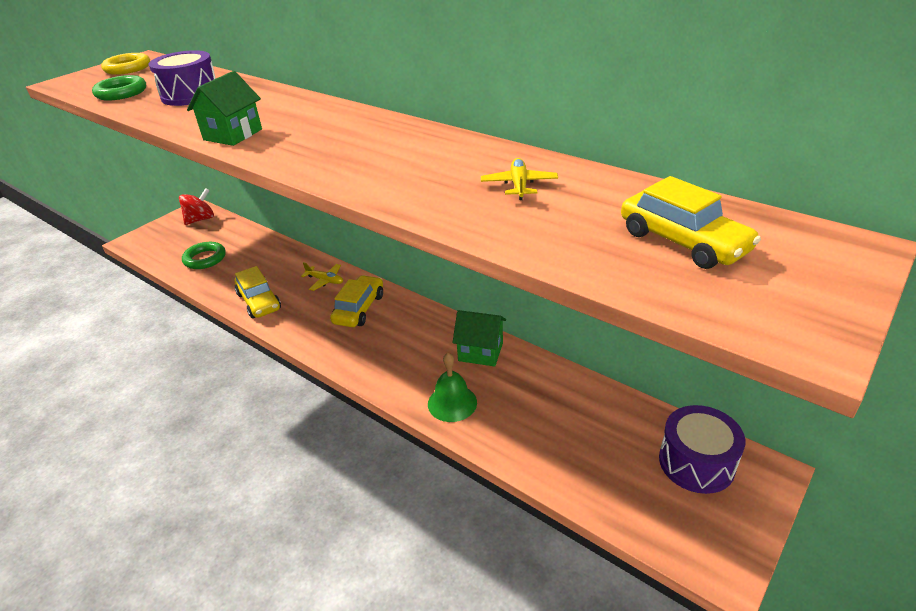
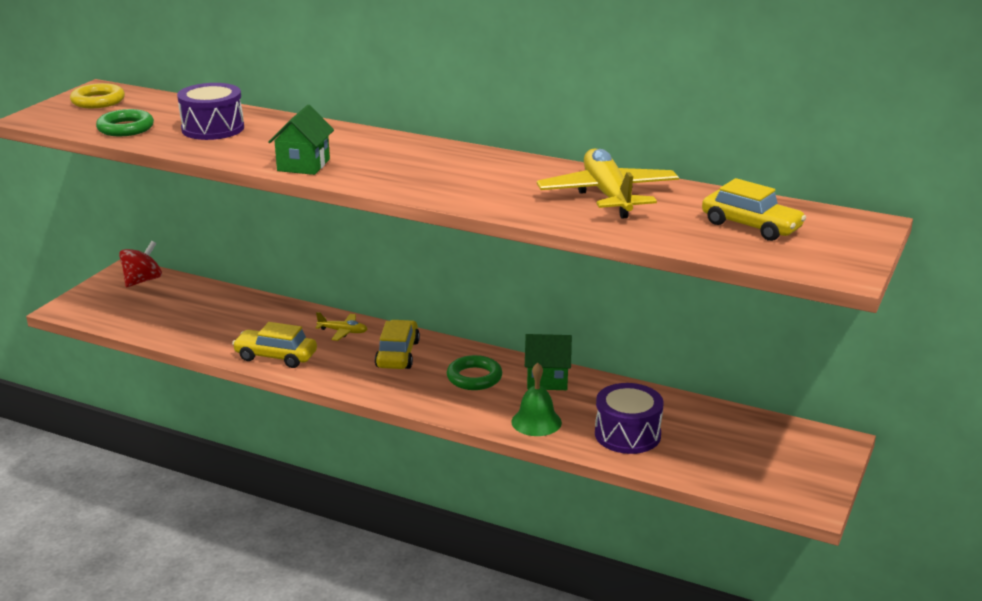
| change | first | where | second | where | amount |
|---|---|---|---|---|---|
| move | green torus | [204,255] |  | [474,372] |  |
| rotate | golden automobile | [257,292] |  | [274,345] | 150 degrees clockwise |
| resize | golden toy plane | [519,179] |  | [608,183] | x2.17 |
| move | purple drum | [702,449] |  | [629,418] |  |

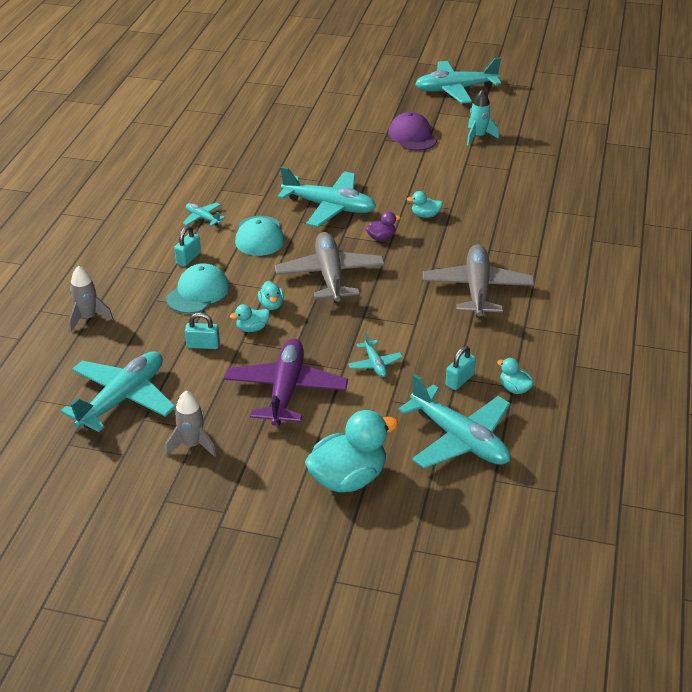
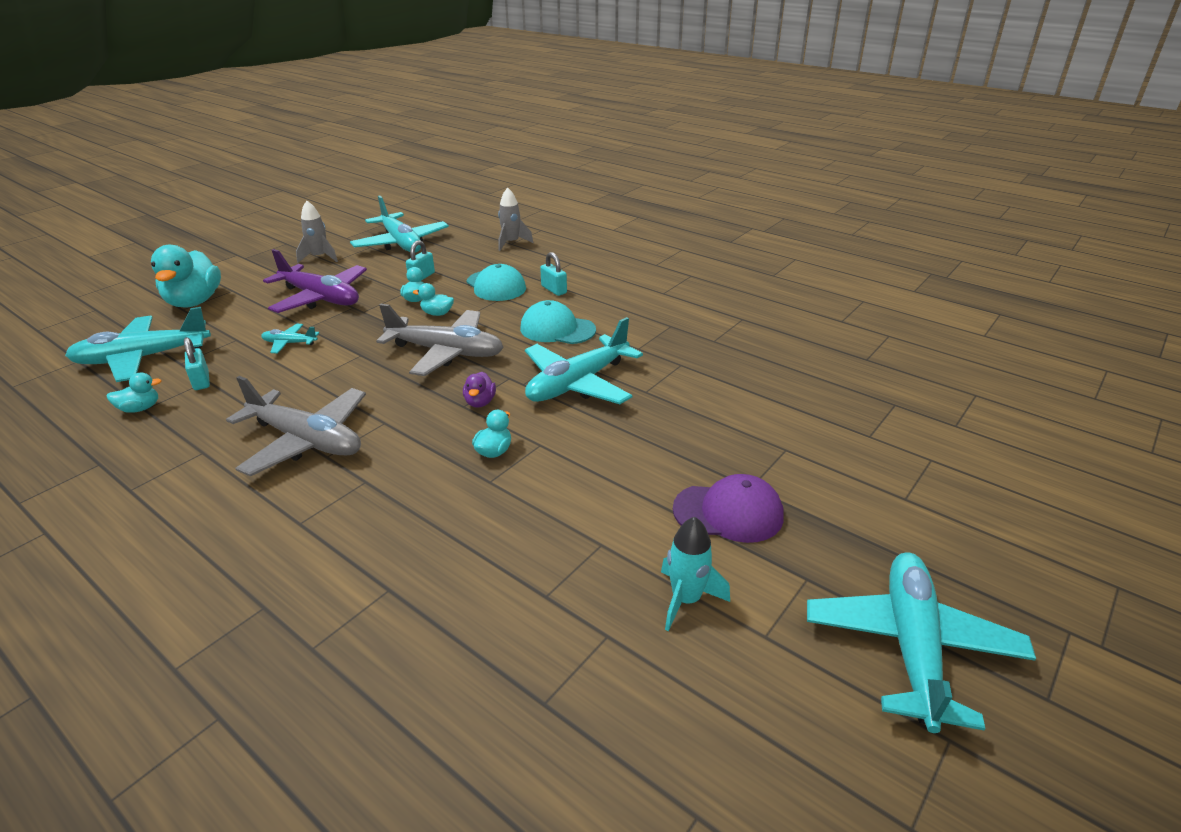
| change | first | where | second | where | amount |
|---|---|---|---|---|---|
| delete | aqua toy plane | [204,214] |  |  |  |

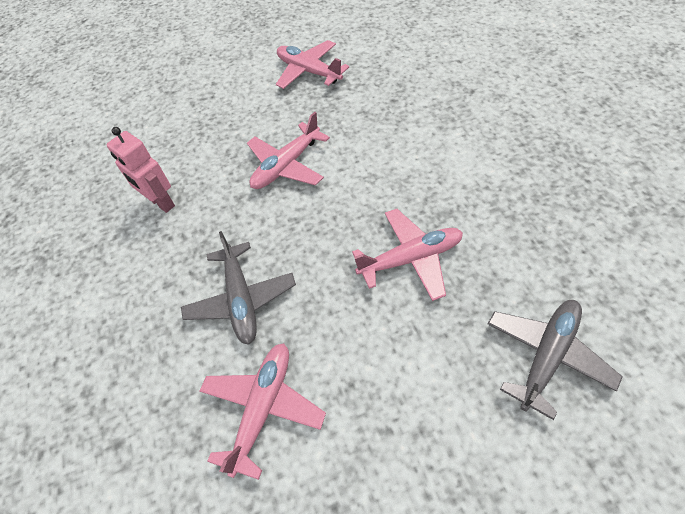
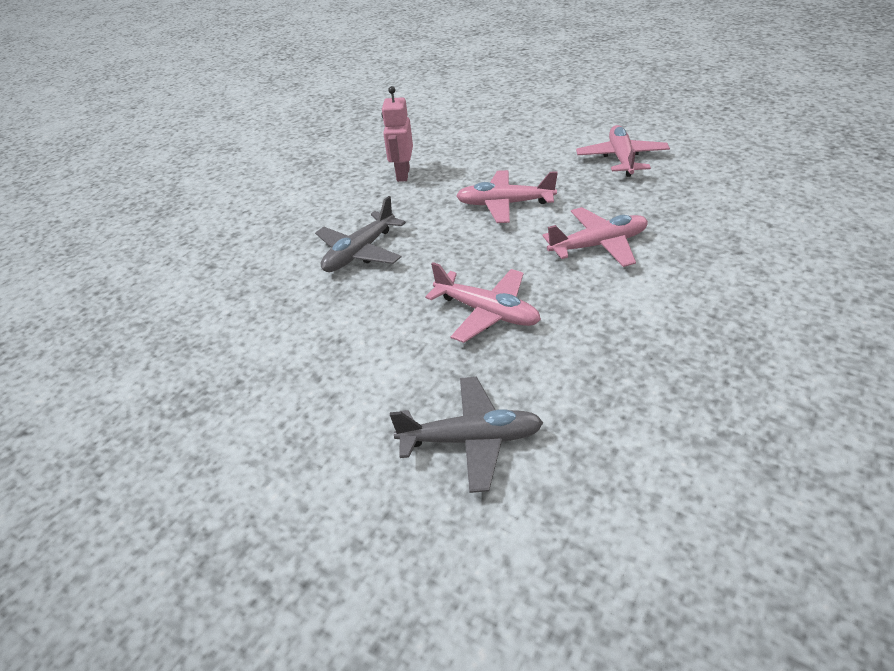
| change | first | where | second | where | amount |
|---|---|---|---|---|---|
| move | rosy toy plane | [262,411] |  | [595,237] |  |

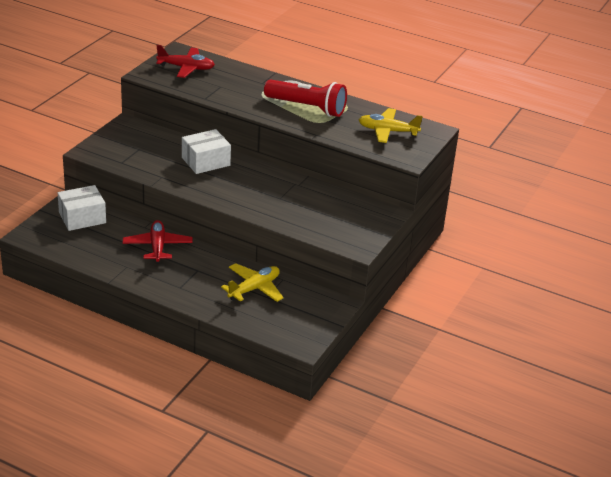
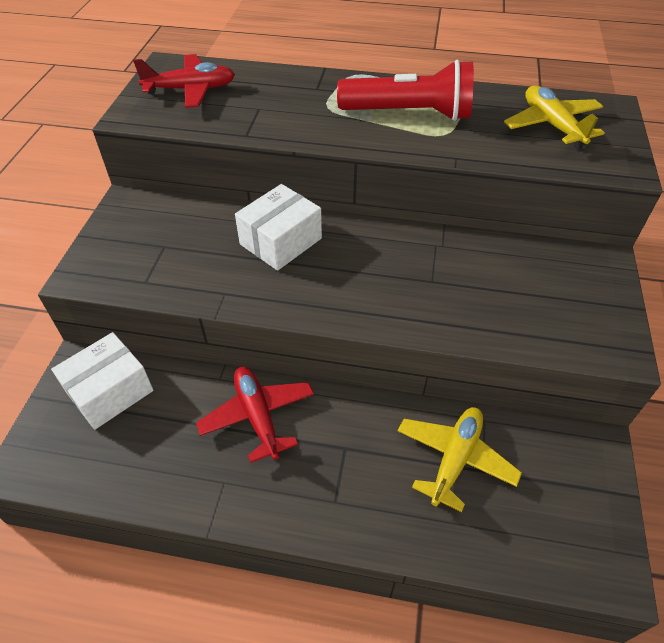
| change | first | where | second | where | amount |
|---|---|---|---|---|---|
| rotate | golden toy plane | [391,125] |  | [554,117] | 75 degrees clockwise |

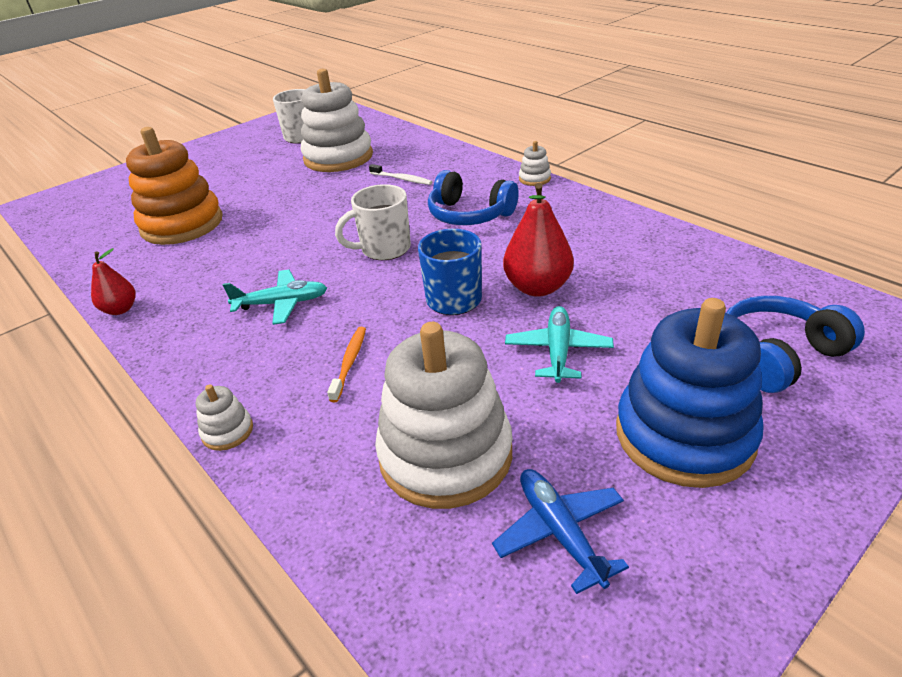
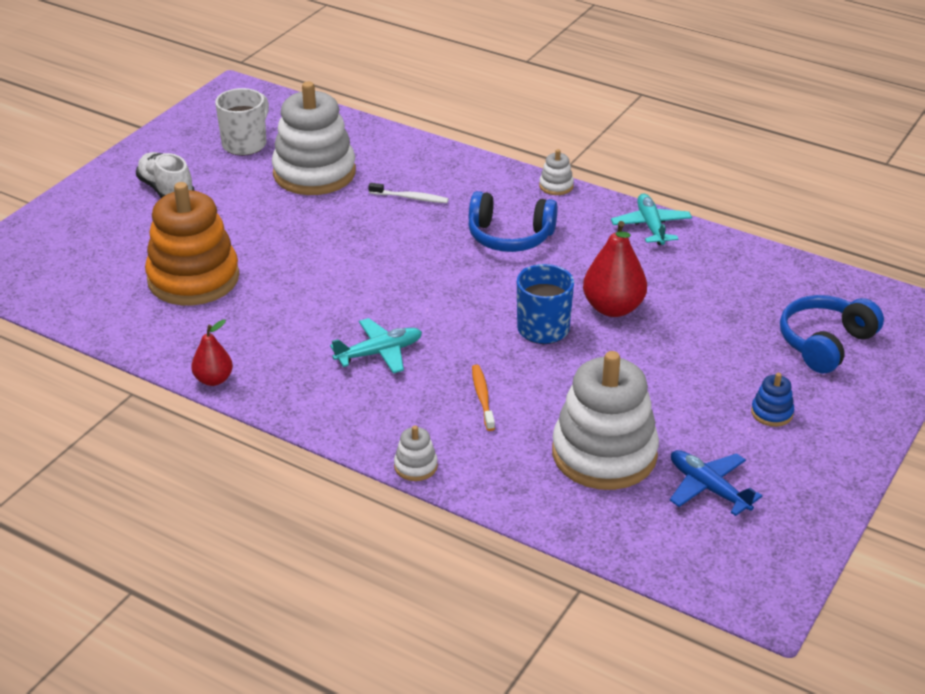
| change | first | where | second | where | amount |
|---|---|---|---|---|---|
| delete | pure white mug | [373,222] |  |  |  |
| move | aqua toy plane | [559,344] |  | [651,219] |  |
| resize | blue ring stacker | [690,393] |  | [772,400] | x0.41 |
| insert |  |  | pure white lace-up shoe | [165,175] |  |

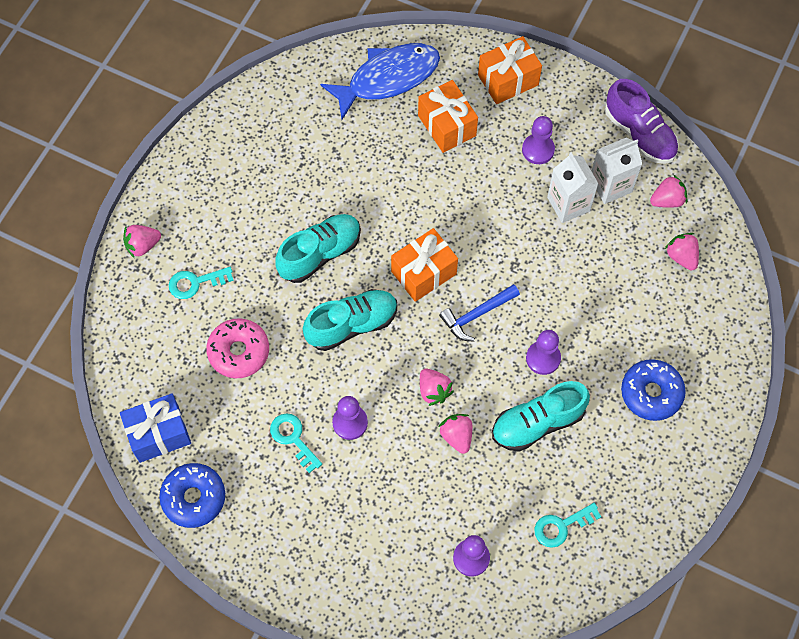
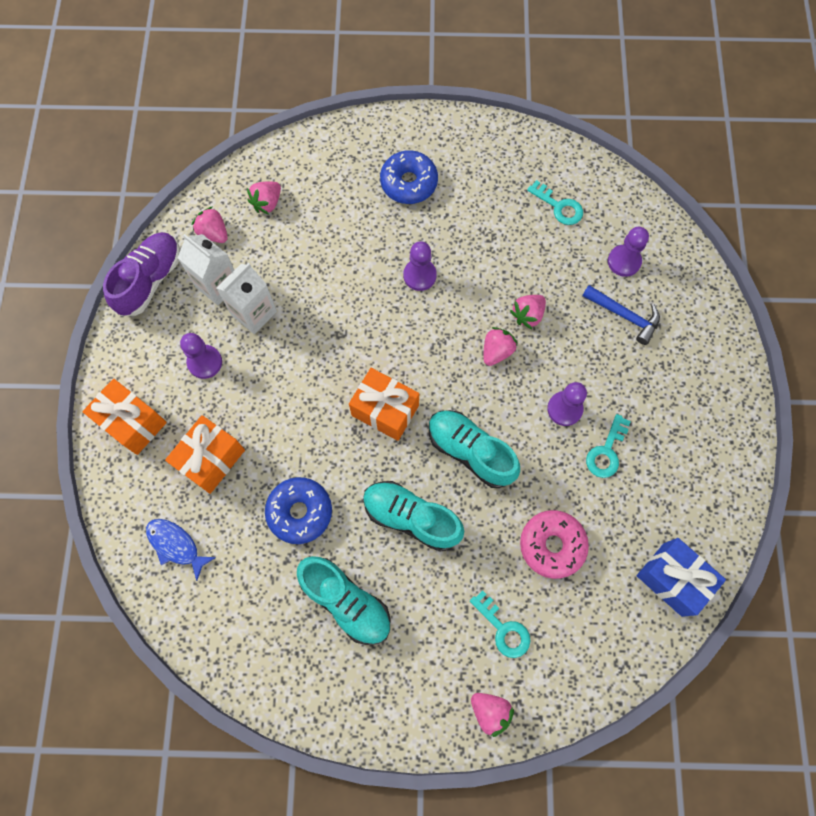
| change | first | where | second | where | amount |
|---|---|---|---|---|---|
| move | blue glazed donut | [192,495] |  | [298,510] |  |
| resize | blue fish | [380,81] |  | [181,550] | x0.54 |
| move | blue claw hammer | [479,312] |  | [621,315] |  |
| move | aqua lace-up shoe | [541,416] |  | [344,600] |  |

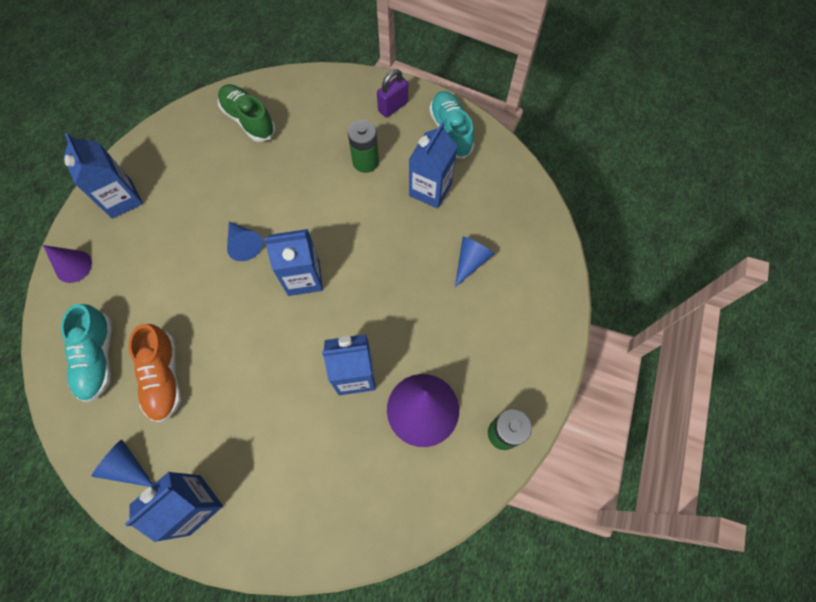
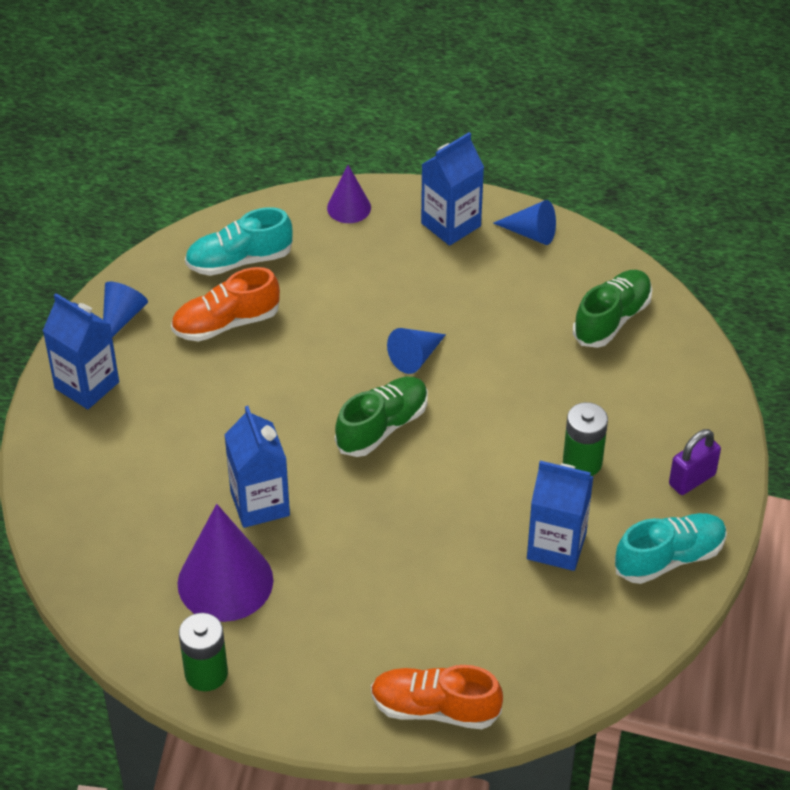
| change | first | where | second | where | amount |
|---|---|---|---|---|---|
| replace | blue juice carton | [293,262] | green lace-up shoe | [381,417] |  |
| rotate | purple small lock | [392,93] |  | [695,462] | 75 degrees counterclockwise |
| move | blue cone shape | [475,261] |  | [524,222] |  |
| insert |  |  | bright orange lace-up shoe | [437,697] |  |

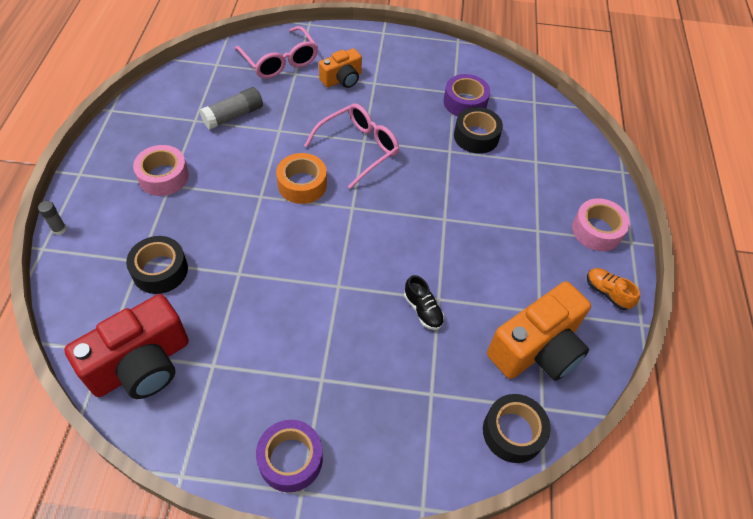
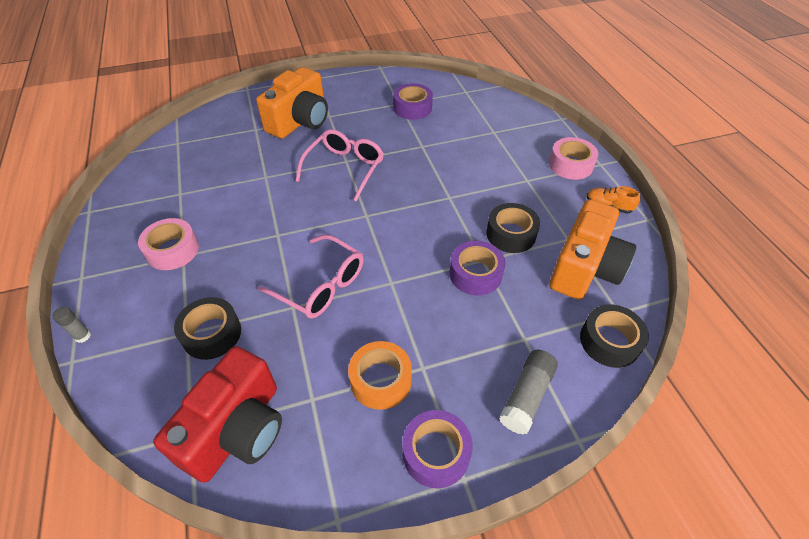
| change | first | where | second | where | amount |
|---|---|---|---|---|---|
| move | grey glue stick | [231,108] |  | [528,392] |  |
| move | rosy glasses | [276,52] |  | [310,277] |  |
| move | bright orange sticky tape | [301,178] |  | [380,375] |  |
| resize | bright orange photo camera | [340,68] |  | [292,103] | x1.77 |
| replace | jet-black lace-up shoe | [424,302] | purple sticky tape | [477,268] |  |
| move | jet-black sticky tape | [478,130] |  | [513,228] |  |

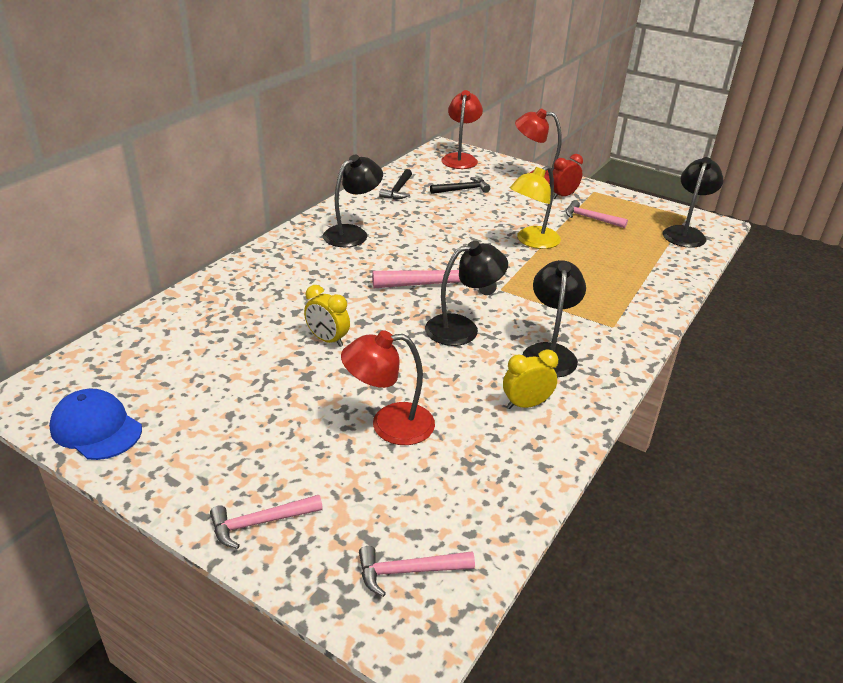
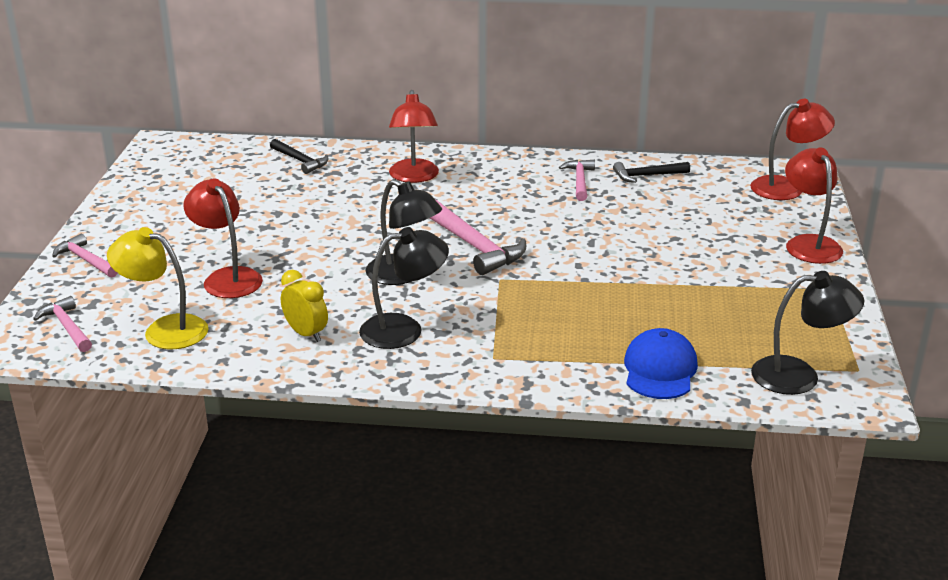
| change | first | where | second | where | amount |
|---|---|---|---|---|---|
| move | blue baseball cap | [95,424] |  | [661,363] |  |
| delete | golden clock | [327,316] |  |  |  |
| delete | jet-black reading lamp | [353,201] |  |  |  |
| move | jet-black claw hammer | [460,185] |  | [299,156] |  |
| move | golden reading lamp | [535,207] |  | [158,288] |  |
| delete | crimson clock | [566,176] |  |  |  |
| move | rosy claw hammer | [597,214] |  | [577,180] |  |
| insert |  |  | crimson reading lamp | [414,136] |  |

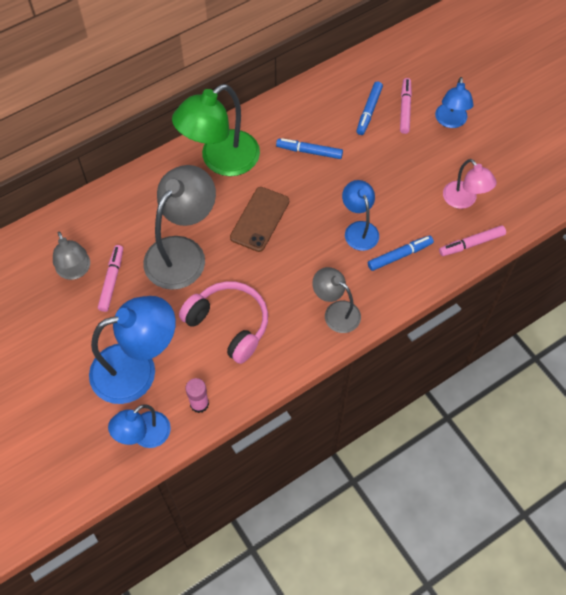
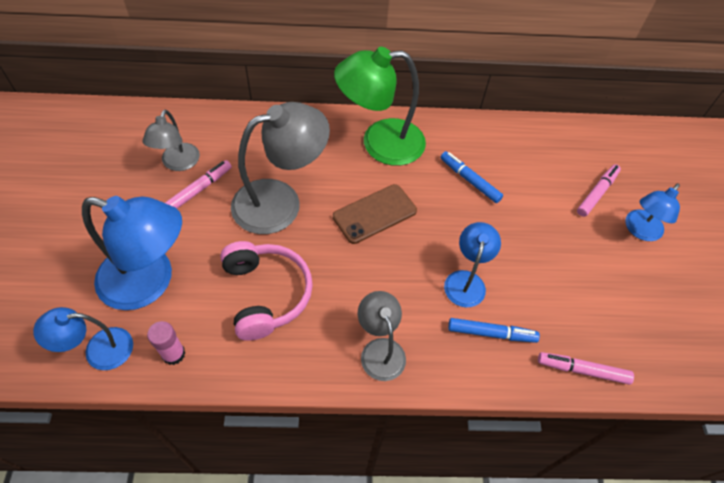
| change | first | where | second | where | amount |
|---|---|---|---|---|---|
| delete | blue marker | [370,108] |  |  |  |
| delete | rosy reading lamp | [470,184] |  |  |  |

